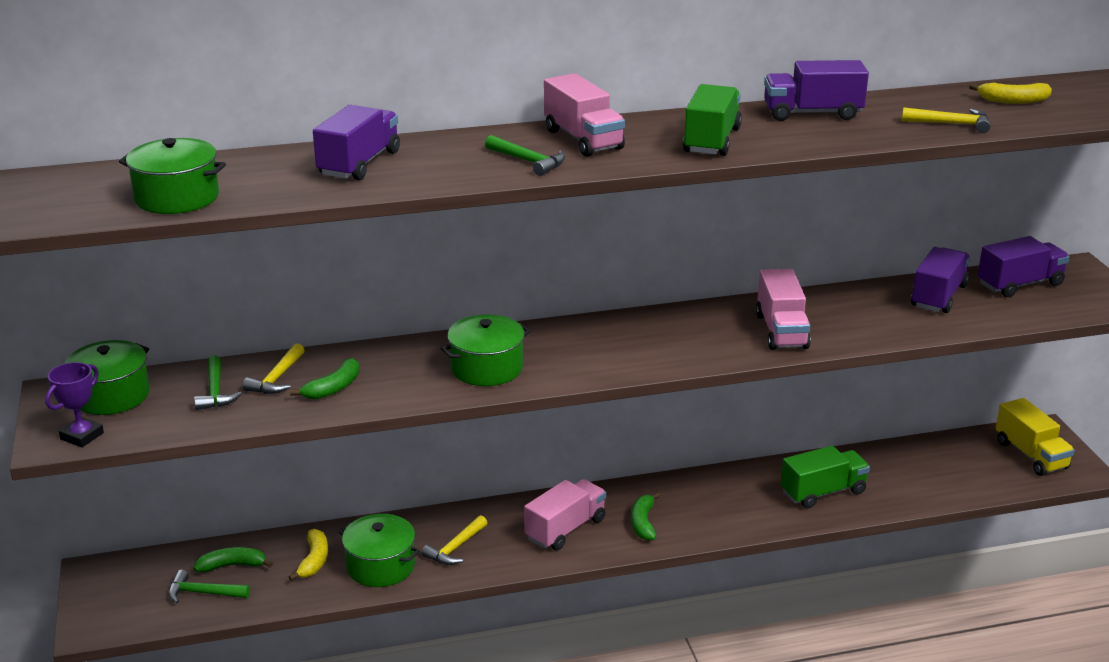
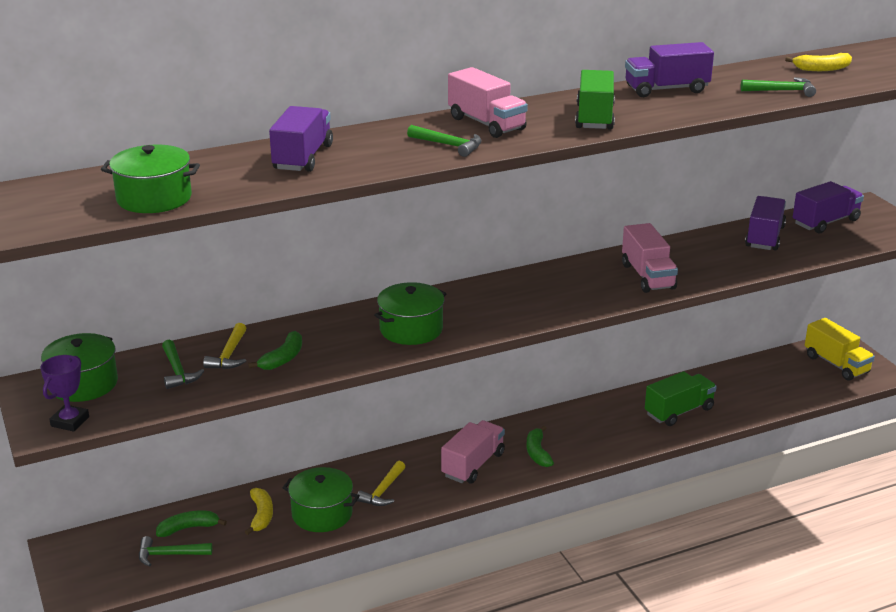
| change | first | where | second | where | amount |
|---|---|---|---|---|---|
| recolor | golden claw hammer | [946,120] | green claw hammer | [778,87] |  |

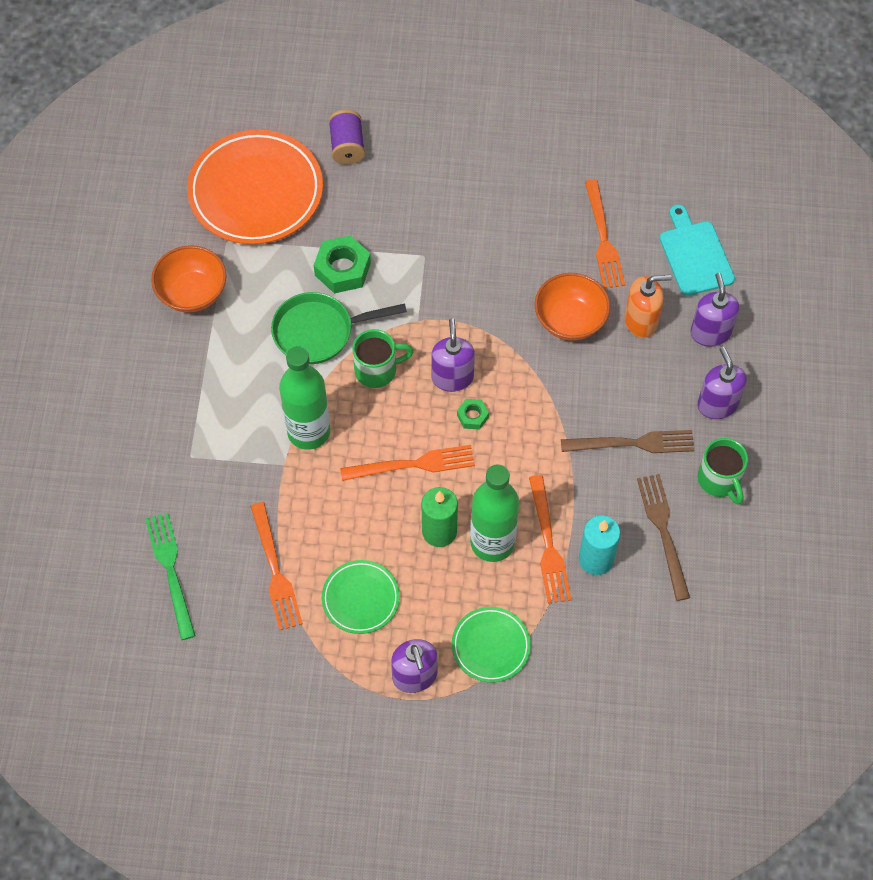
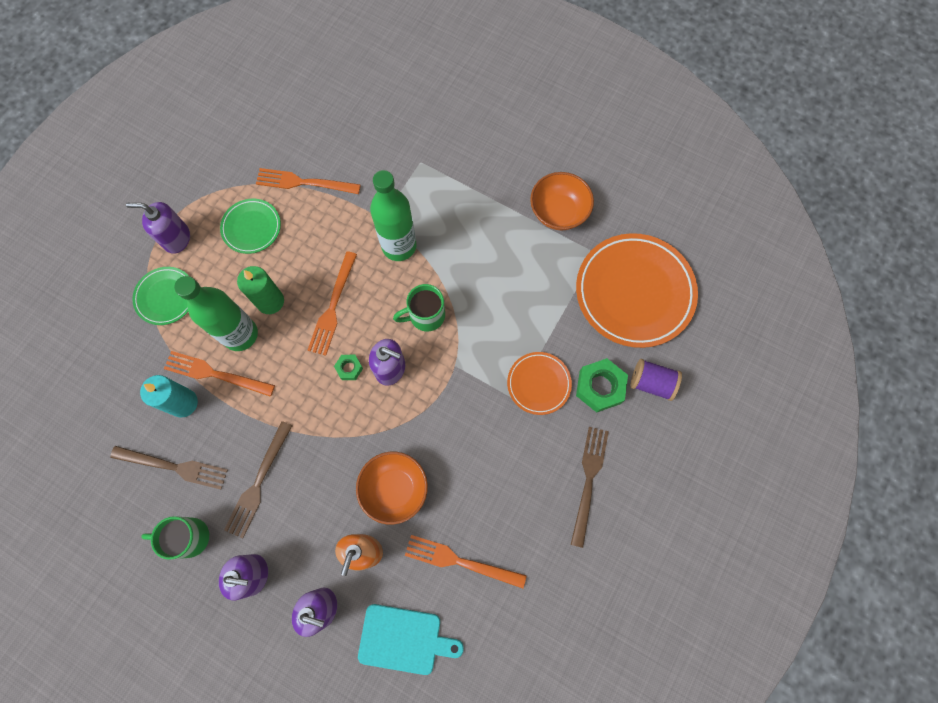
| change | first | where | second | where | amount |
|---|---|---|---|---|---|
| delete | green table fork | [170,576] |  |  |  |
| delete | green skillet | [339,328] |  |  |  |
| move | green hexagon nut | [342,264] |  | [602,385] |  |
| rotate | green mug | [383,358] |  | [419,307] | 60 degrees clockwise |
| insert |  |  | bright orange plate | [539,383] |  |
| insert |  |  | dark brown table fork | [590,487] |  |

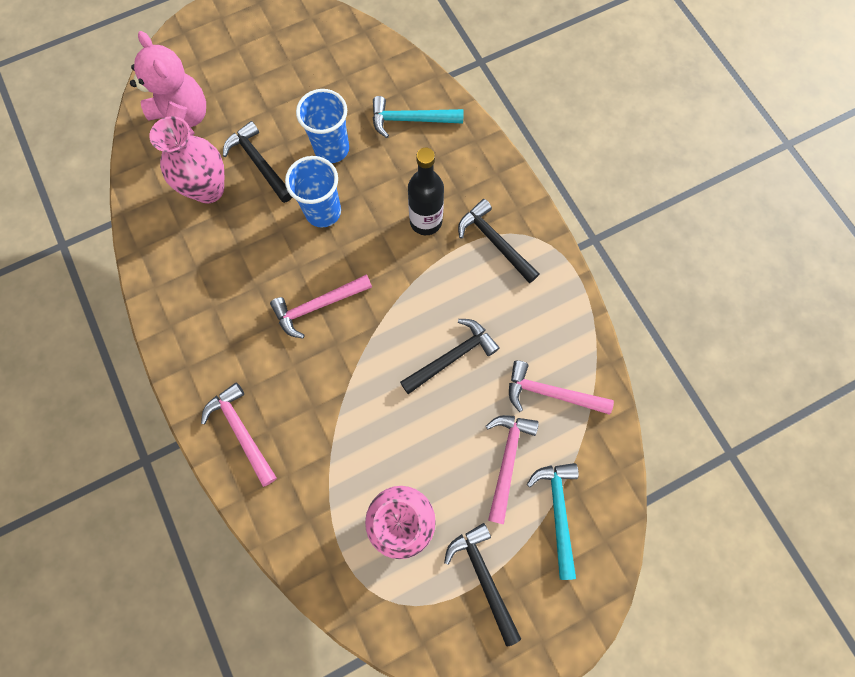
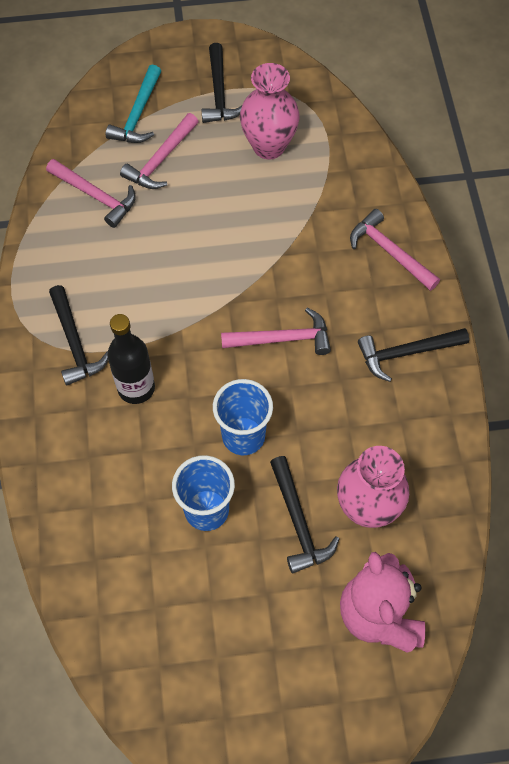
| change | first | where | second | where | amount |
|---|---|---|---|---|---|
| rotate | rosy claw hammer | [239,434] |  | [395,250] | 150 degrees clockwise |
| delete | aqua claw hammer | [418,117] |  |  |  |
| move | jet-black claw hammer | [450,356] |  | [413,355] |  |

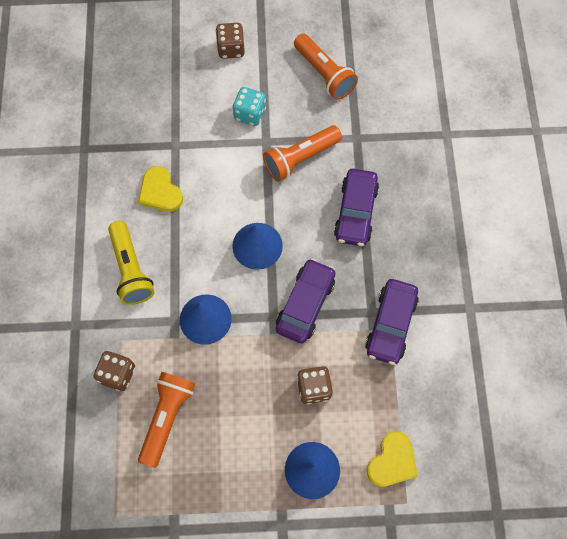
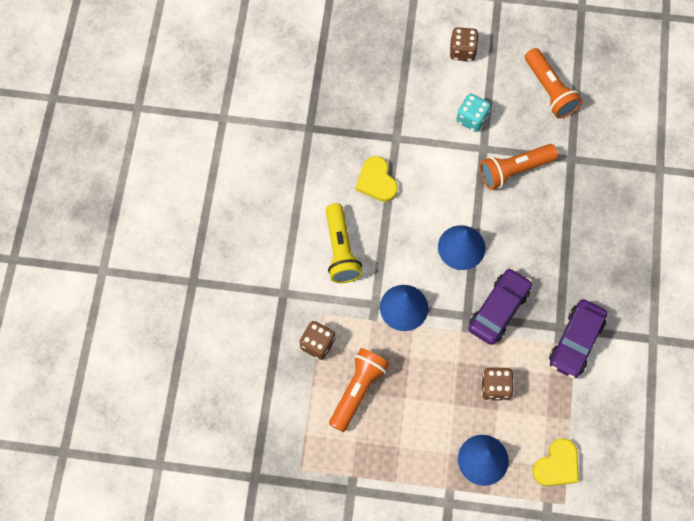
| change | first | where | second | where | amount |
|---|---|---|---|---|---|
| delete | purple automobile | [356,207] |  |  |  |

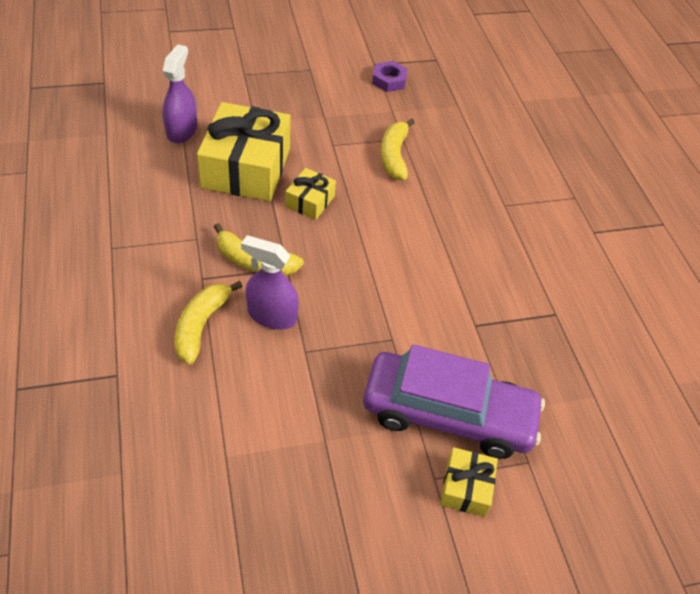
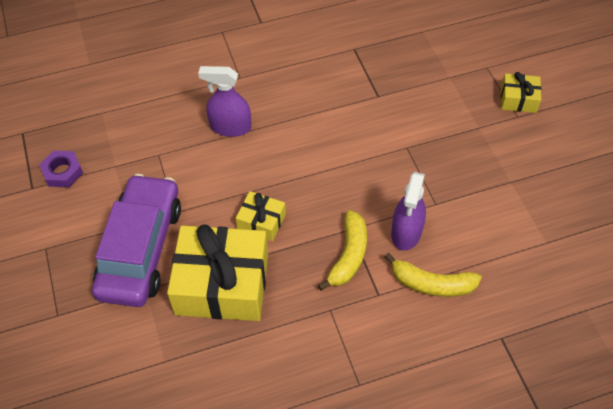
| change | first | where | second | where | amount |
|---|---|---|---|---|---|
| move | purple sprayer | [180,93] |  | [224,101] |  |
| move | purple automobile | [454,401] |  | [136,240] |  |
| delete | golden banana | [398,149] |  |  |  |

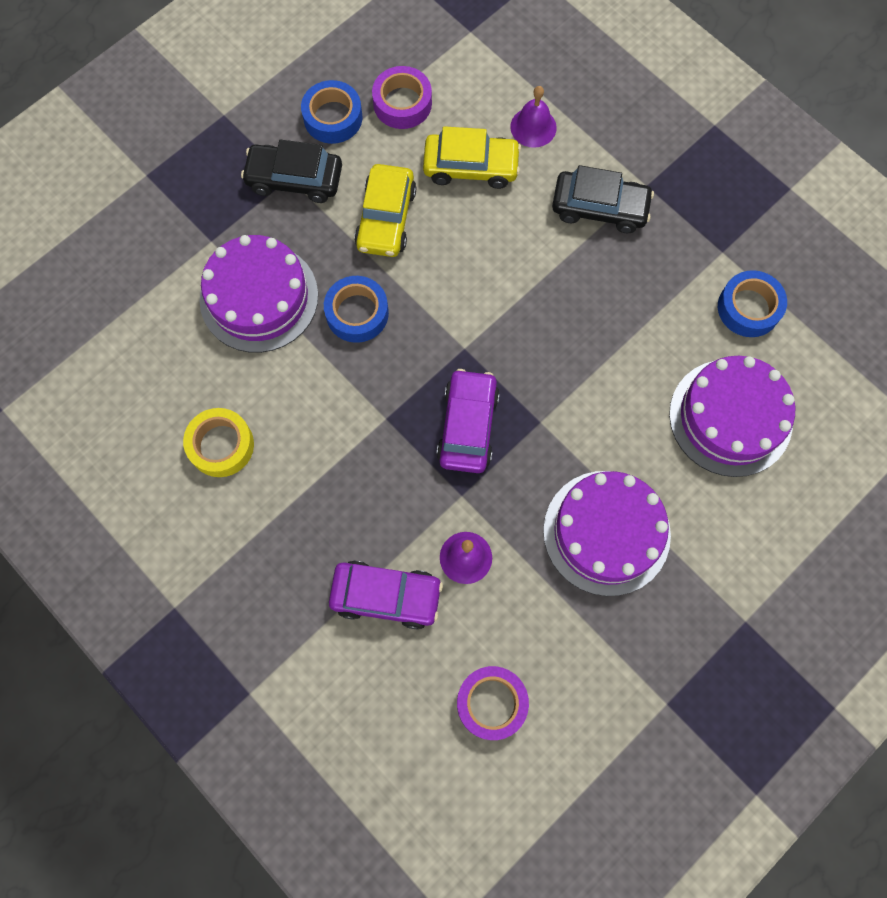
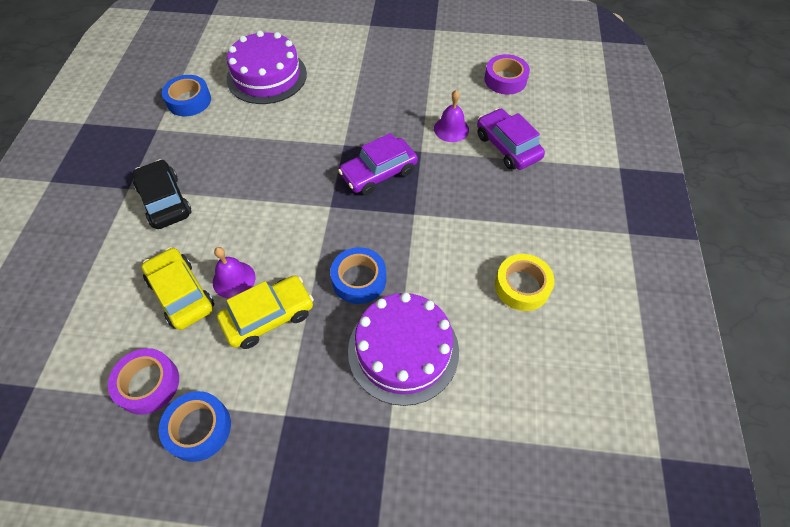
| change | first | where | second | where | amount |
|---|---|---|---|---|---|
| delete | jet-black automobile | [291,171] |  |  |  |
| move | purple school bell | [533,117] |  | [234,273] |  |
| delete | purple cake | [607,533] |  |  |  |

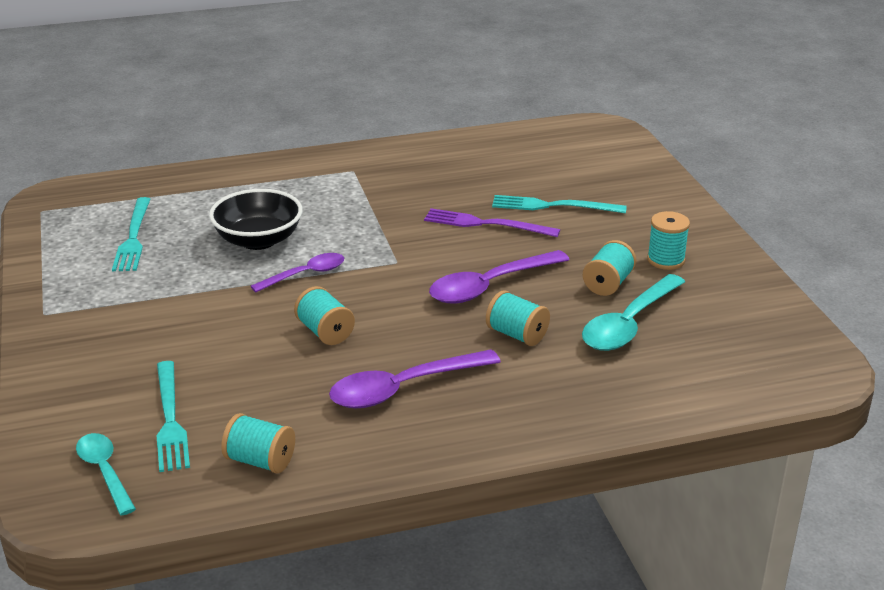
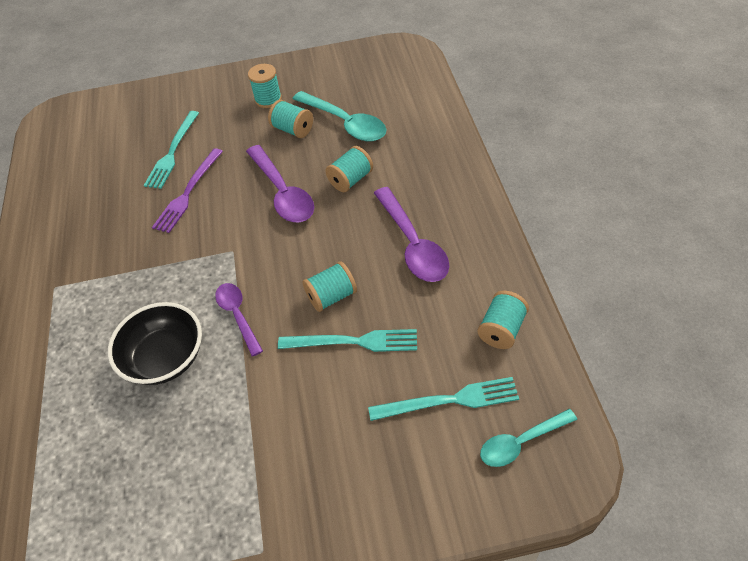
| change | first | where | second | where | amount |
|---|---|---|---|---|---|
| move | aqua table fork | [131,234] |  | [347,340] |  |

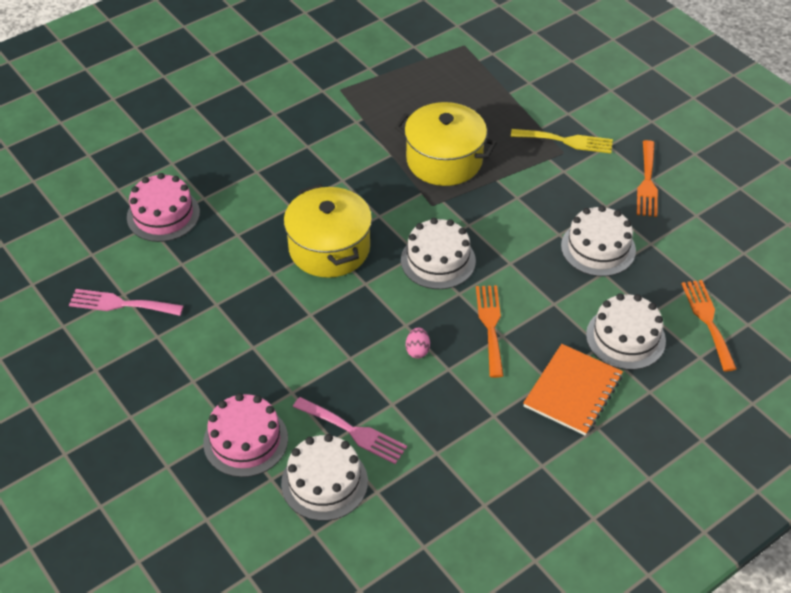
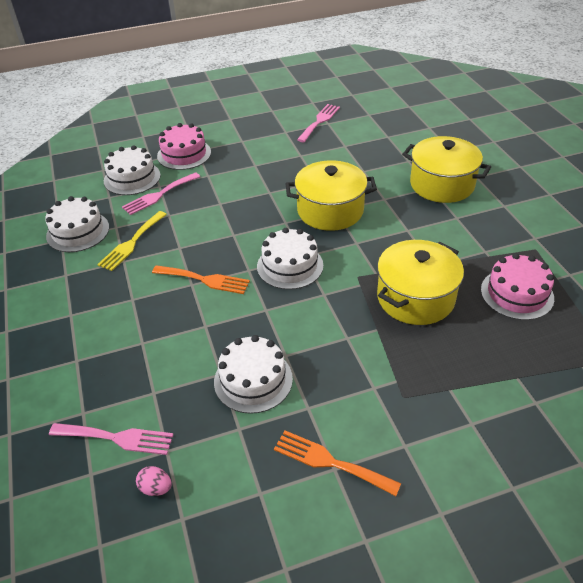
| change | first | where | second | where | amount |
|---|---|---|---|---|---|
| move | rosy cake | [163,207] |  | [517,286] |  |
| move | rosy egg shape | [418,343] |  | [153,481] |  |
| move | golden table fork | [562,141] |  | [132,241] |  |
| delete | bright orange notepad | [573,390] |  |  |  |
| move | pure white cake | [626,331] |  | [77,224] |  |
| recolor | bright orange table fork | [709,325] | rosy table fork | [111,439] |  |
| insert |  |  | golden cooking pot | [446,169] |  |

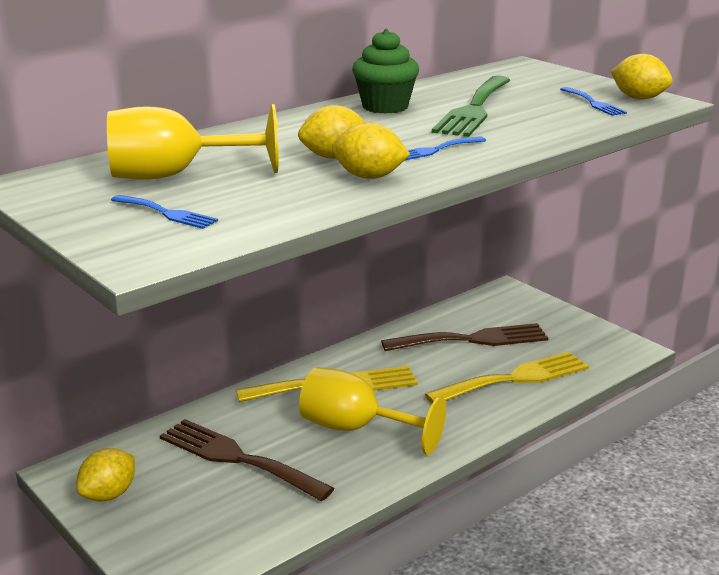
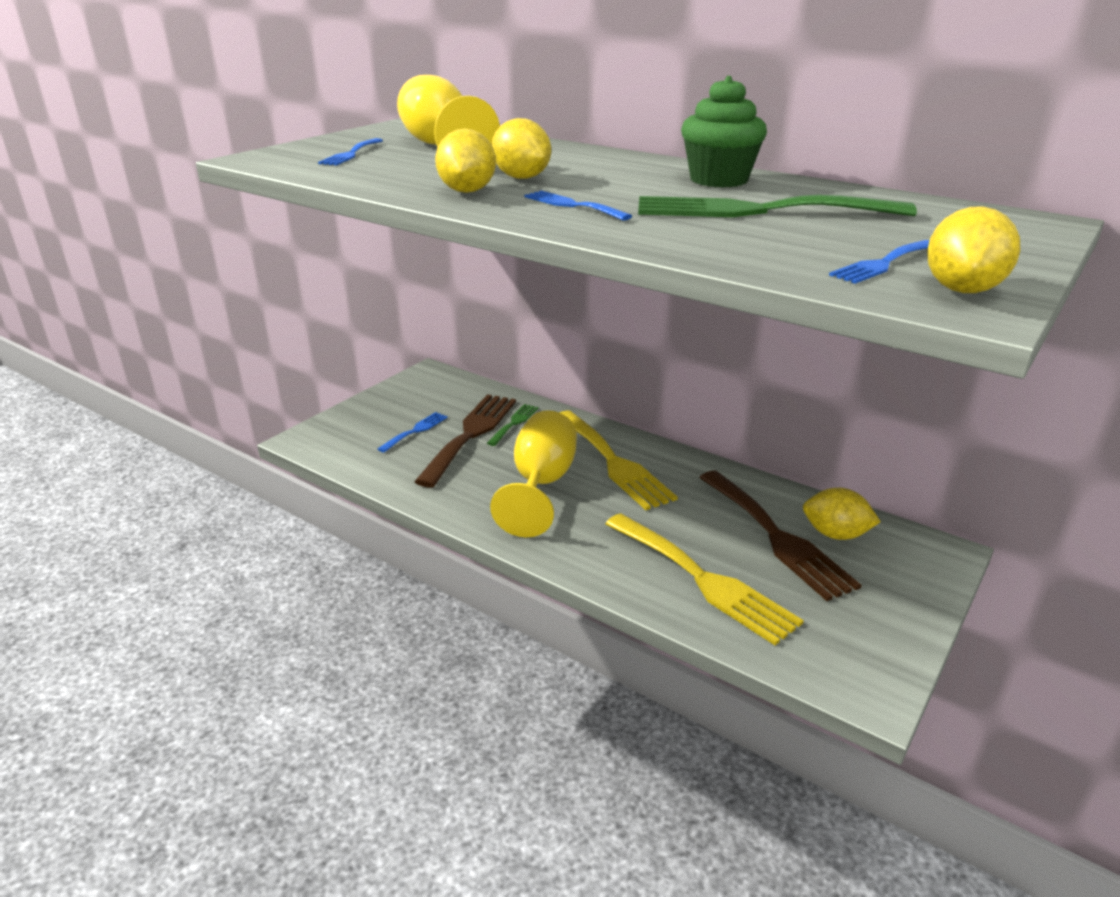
| change | first | where | second | where | amount |
|---|---|---|---|---|---|
| move | golden toy lemon | [105,474] |  | [842,514] |  |
| insert |  |  | blue table fork | [413,432] |  |
| insert |  |  | green table fork | [513,425] |  |

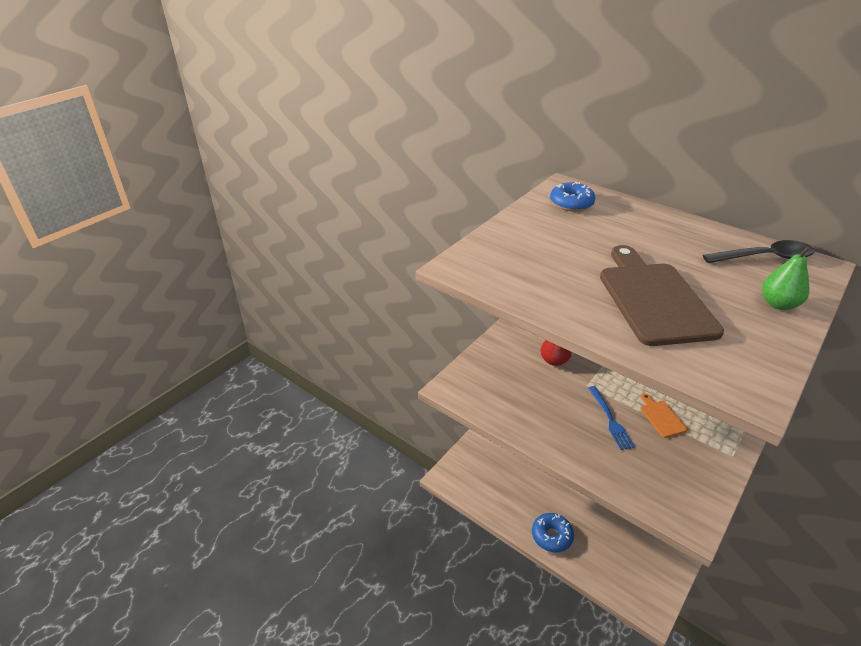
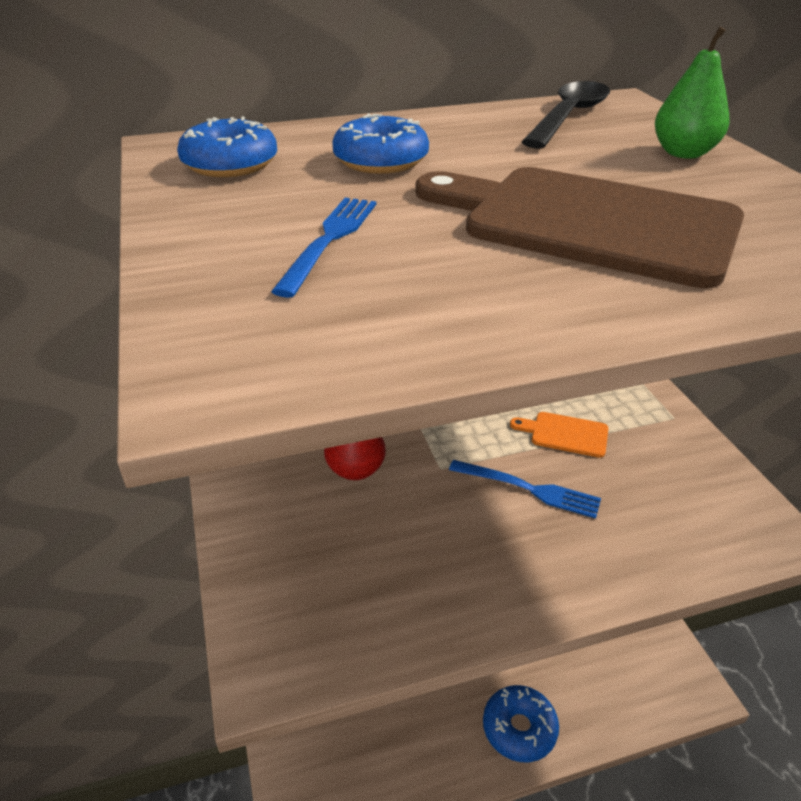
| change | first | where | second | where | amount |
|---|---|---|---|---|---|
| insert |  |  | blue table fork | [323,248] |  |
| insert |  |  | blue glazed donut | [380,144] |  |

